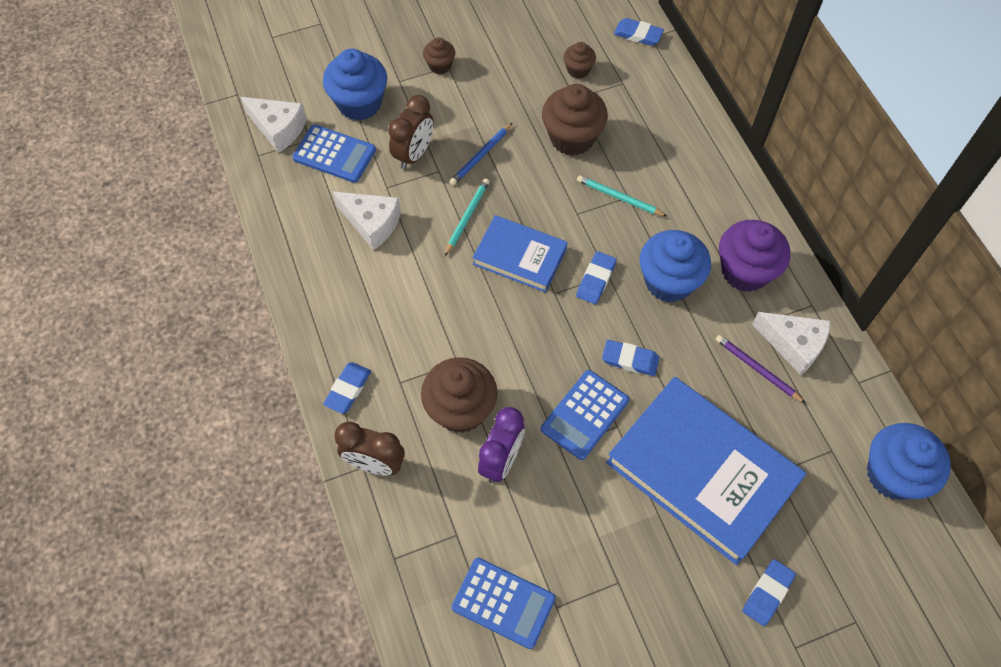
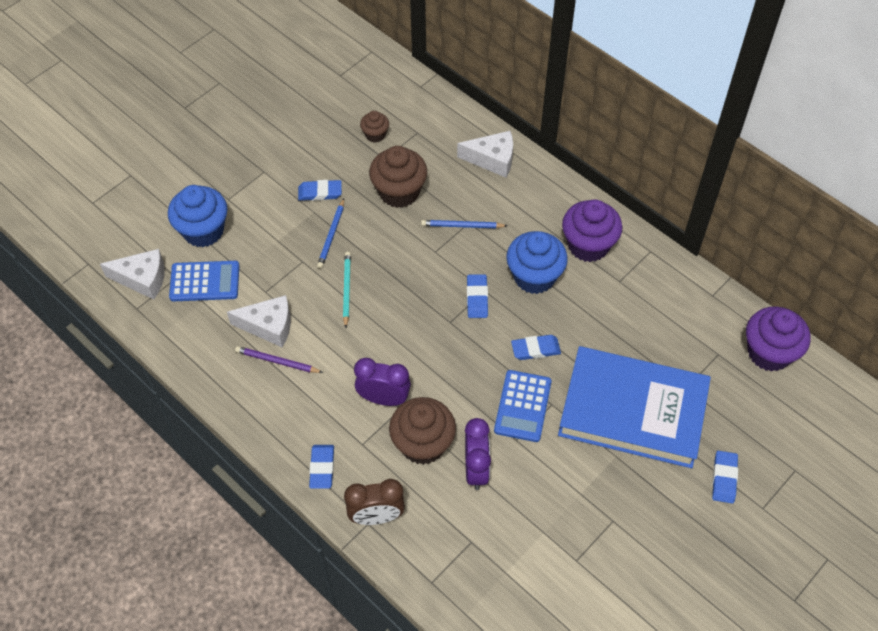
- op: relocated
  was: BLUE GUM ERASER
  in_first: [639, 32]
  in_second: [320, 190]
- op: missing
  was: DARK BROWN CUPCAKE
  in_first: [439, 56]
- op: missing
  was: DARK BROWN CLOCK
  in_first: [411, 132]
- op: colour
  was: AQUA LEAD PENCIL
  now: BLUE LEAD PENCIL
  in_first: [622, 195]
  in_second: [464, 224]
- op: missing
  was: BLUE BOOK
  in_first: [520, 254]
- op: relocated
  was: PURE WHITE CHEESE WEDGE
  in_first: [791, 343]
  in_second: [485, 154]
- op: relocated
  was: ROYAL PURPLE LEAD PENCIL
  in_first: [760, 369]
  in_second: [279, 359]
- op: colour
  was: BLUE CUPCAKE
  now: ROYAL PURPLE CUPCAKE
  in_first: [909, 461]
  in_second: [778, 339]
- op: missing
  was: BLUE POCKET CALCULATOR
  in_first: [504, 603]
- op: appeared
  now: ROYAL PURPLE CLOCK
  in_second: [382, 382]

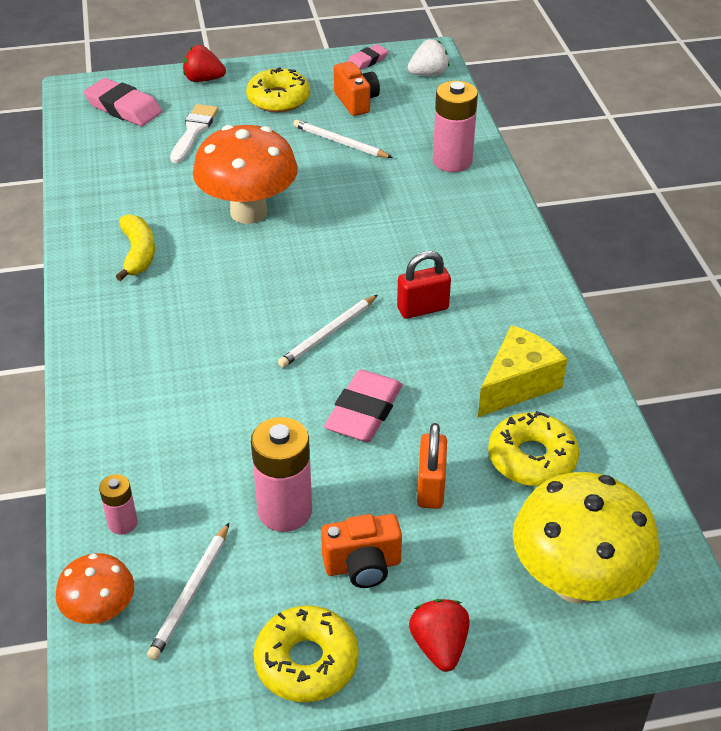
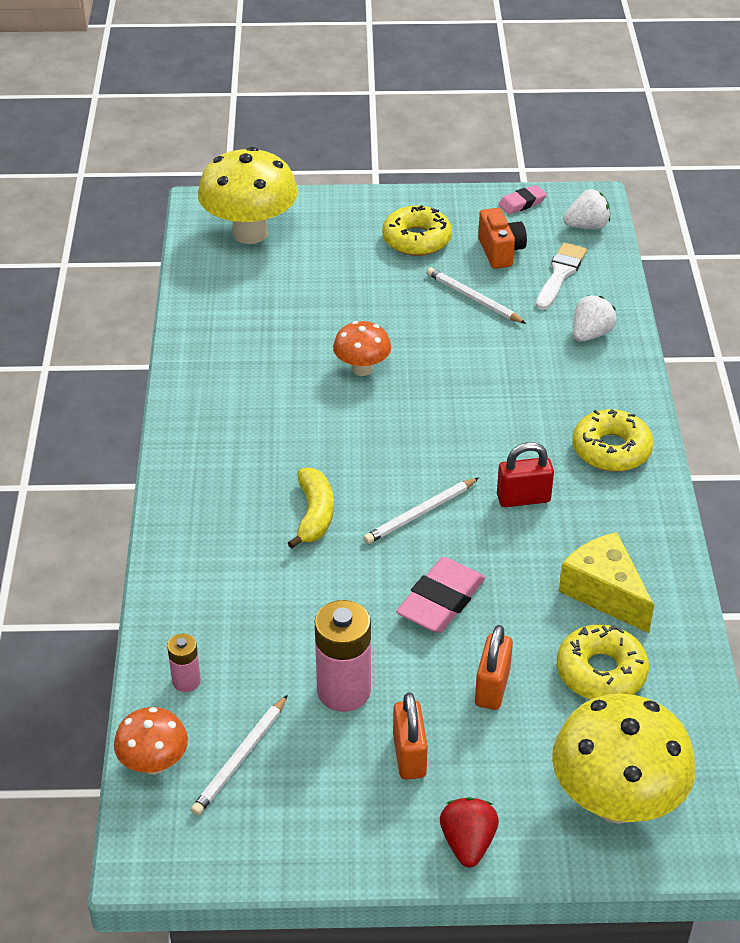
- op: missing
  was: CRIMSON BERRY
  in_first: [204, 63]
- op: exchanged
  was: PINK GUM ERASER
  now: YELLOW TOADSTOOL
  in_first: [123, 102]
  in_second: [248, 195]
- op: exchanged
  was: PINK POWER CELL
  now: PURE WHITE BERRY
  in_first: [455, 126]
  in_second: [595, 318]
- op: relocated
  was: PURE WHITE PAINTBRUSH
  in_first: [194, 133]
  in_second: [561, 276]
- op: size
  was: ORANGE TOADSTOOL
  in_first: [245, 174]
  in_second: [362, 348]
  ratio: 0.53
- op: relocated
  was: YELLOW BANANA FRUIT
  in_first: [135, 247]
  in_second: [311, 508]
- op: spun
  was: YELLOW CHEESE WEDGE
  in_first: [522, 371]
  in_second: [606, 582]
  clockwise: -90
- op: exchanged
  was: ORANGE PHOTO CAMERA
  now: ORANGE SMALL LOCK
  in_first: [361, 551]
  in_second: [410, 736]
- op: relocated
  was: YELLOW DOUGHNUT
  in_first: [306, 653]
  in_second: [613, 440]

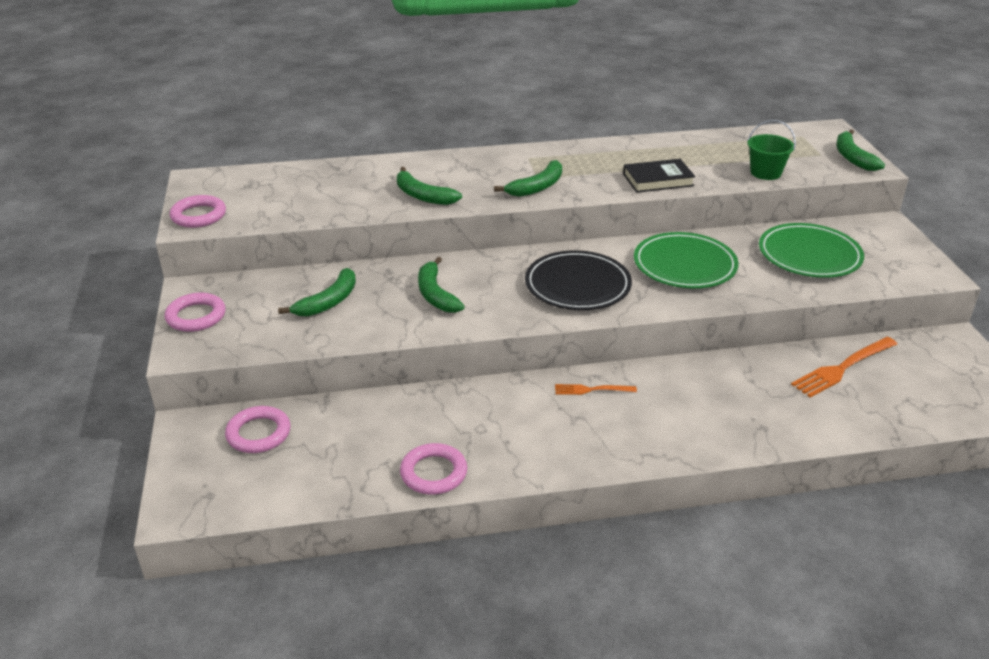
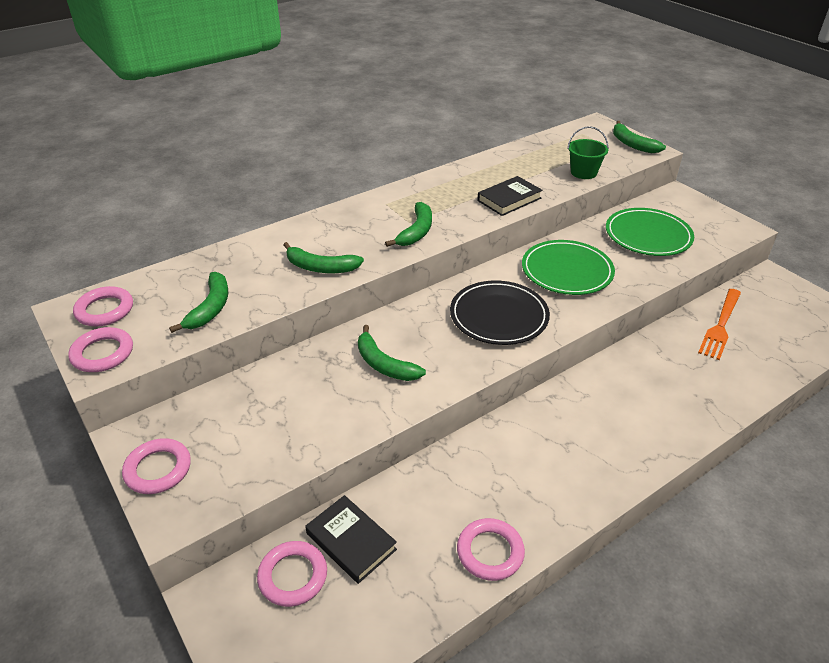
- op: relocated
  was: LEAF-GREEN BANANA FRUIT
  in_first: [317, 292]
  in_second: [198, 302]
- op: missing
  was: ORANGE DINNER FORK
  in_first: [596, 389]
- op: appeared
  now: PINK TORUS
  in_second: [103, 306]
- op: appeared
  now: JET-BLACK BOOK
  in_second: [351, 539]

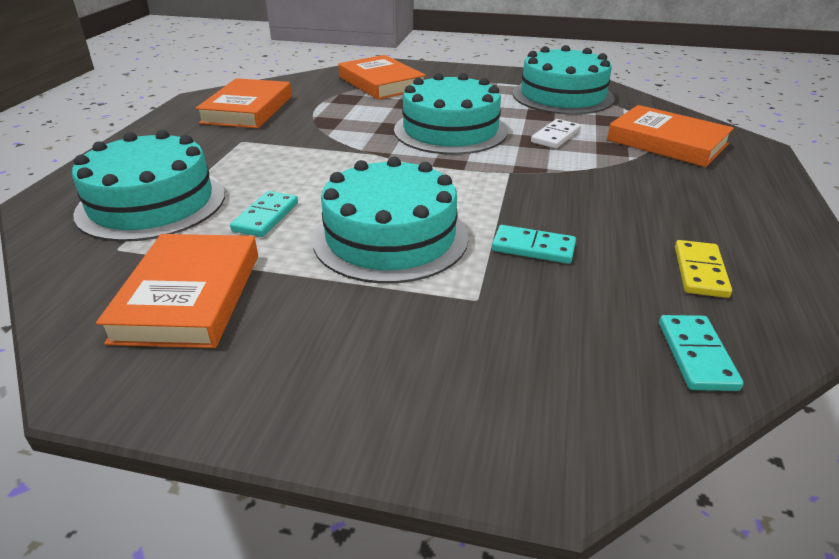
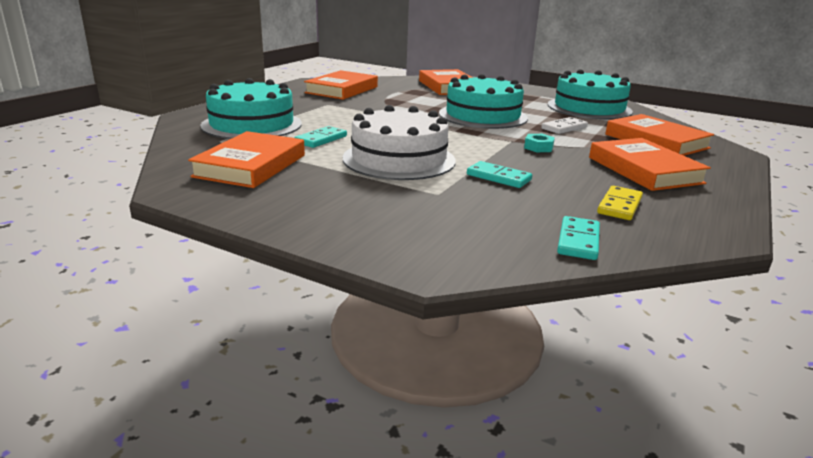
- op: colour
  was: AQUA CAKE
  now: PURE WHITE CAKE
  in_first: [390, 220]
  in_second: [399, 142]
- op: appeared
  now: AQUA HEXAGON NUT
  in_second: [539, 143]
- op: appeared
  now: ORANGE BOOK
  in_second: [650, 164]

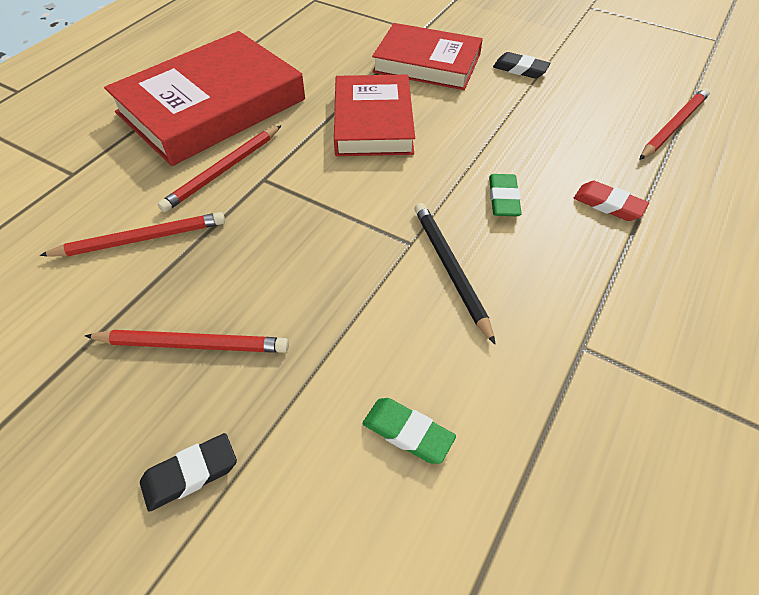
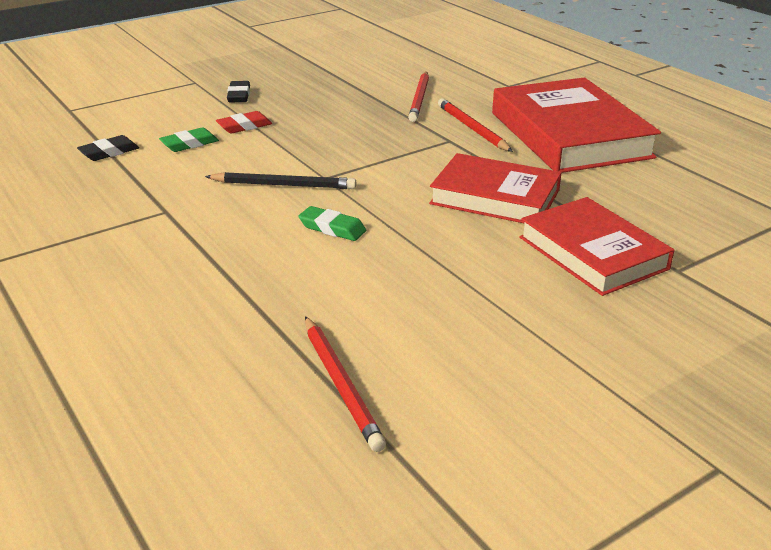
- op: spun
  was: CRIMSON BOOK
  in_first: [427, 56]
  in_second: [596, 246]
  clockwise: -75
- op: relocated
  was: JET-BLACK GUM ERASER
  in_first: [522, 65]
  in_second: [108, 148]
- op: relocated
  was: CRIMSON GUM ERASER
  in_first: [611, 201]
  in_second: [244, 122]
- op: missing
  was: CRIMSON LEAD PENCIL
  in_first: [187, 341]

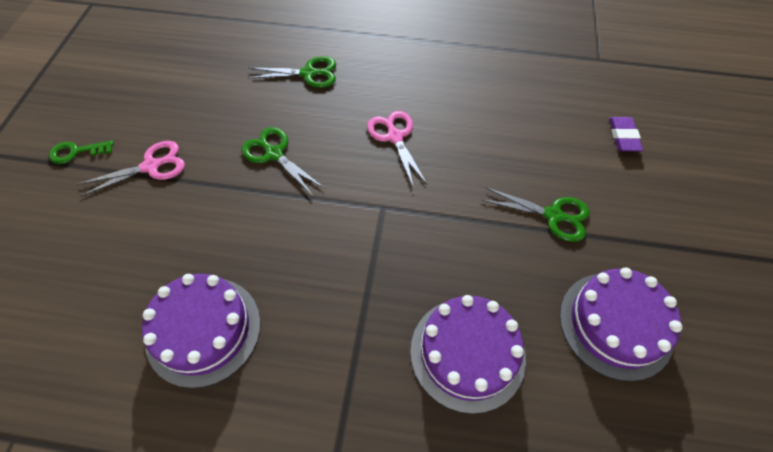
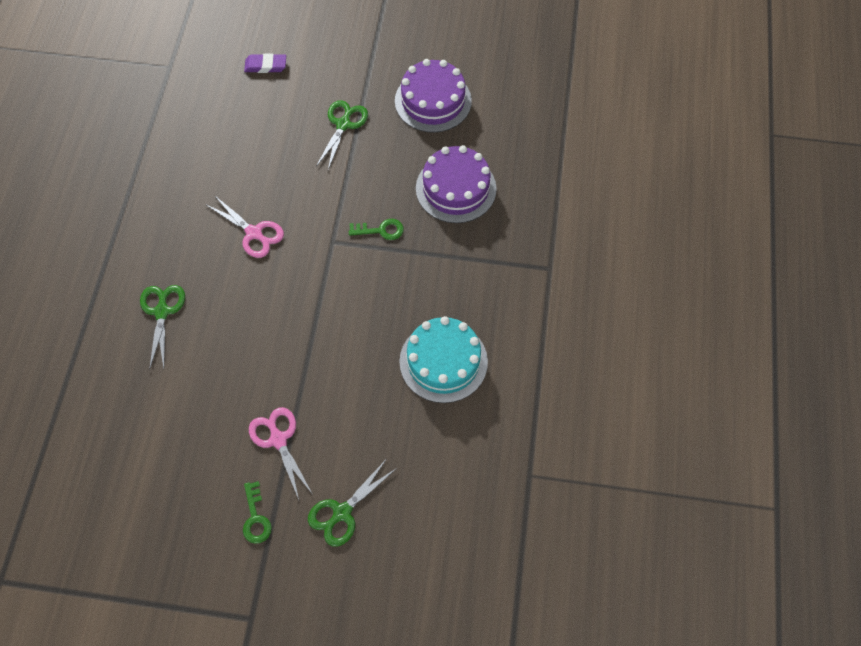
- op: spun
  was: PINK SCISSORS
  in_first: [397, 150]
  in_second: [245, 226]
  clockwise: -120
- op: relocated
  was: LEAF-GREEN SCISSORS
  in_first: [283, 161]
  in_second: [352, 503]
- op: colour
  was: ROYAL PURPLE CAKE
  now: AQUA CAKE
  in_first: [201, 331]
  in_second: [443, 359]
- op: appeared
  now: LEAF-GREEN LATCHKEY
  in_second: [376, 229]

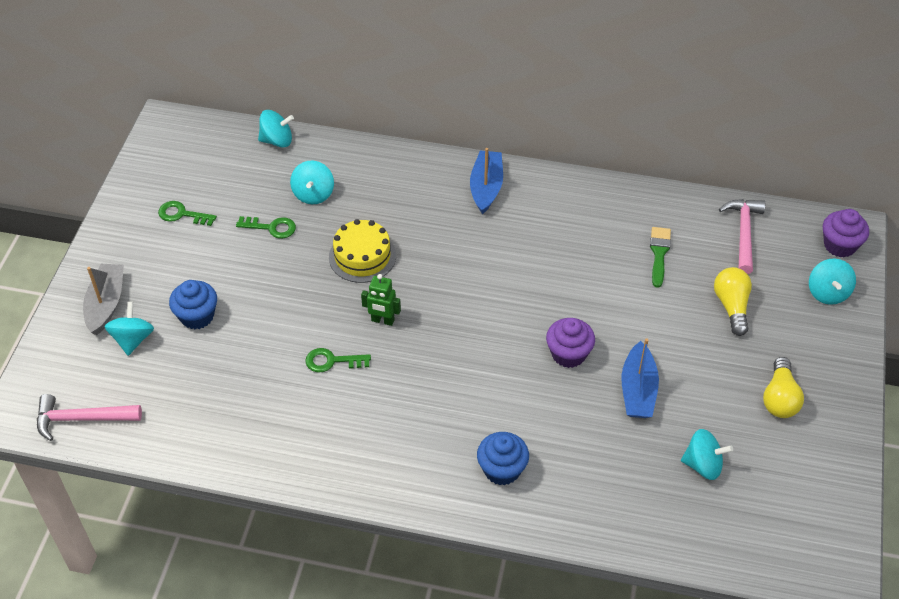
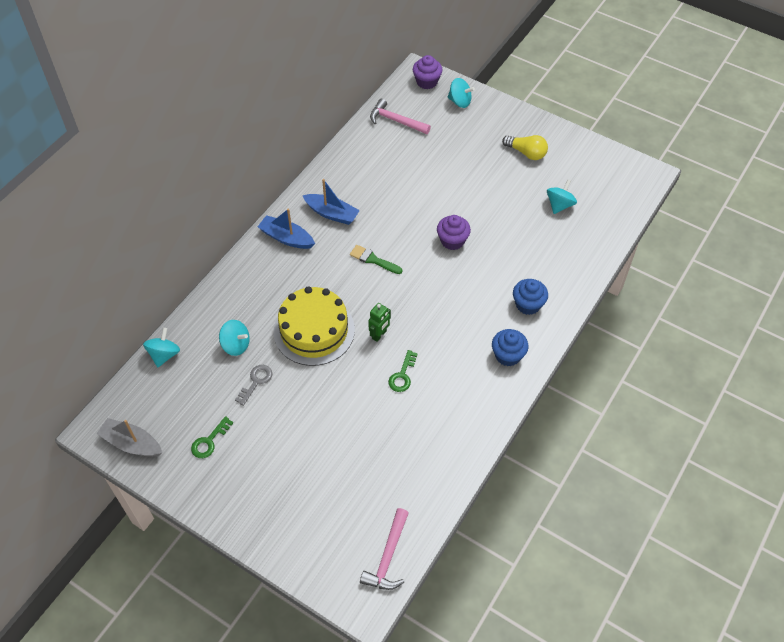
- op: colour
  was: LEAF-GREEN LATCHKEY
  now: ASH-GREY LATCHKEY
  in_first: [266, 227]
  in_second: [254, 385]
- op: size
  was: YELLOW CAKE
  in_first: [362, 251]
  in_second: [314, 326]
  ratio: 1.54
- op: relocated
  was: LEAF-GREEN PAINTBRUSH
  in_first: [660, 257]
  in_second: [376, 259]
- op: relocated
  was: ASH-GREY SAILBOAT
  in_first: [103, 299]
  in_second: [129, 437]
- op: missing
  was: YELLOW BULB
  in_first: [733, 301]
- op: relocated
  was: BLUE CUPCAKE
  in_first: [193, 304]
  in_second: [510, 347]
- op: missing
  was: AQUA TOY TOP
  in_first: [129, 329]
- op: relocated
  was: BLUE SAILBOAT
  in_first: [640, 378]
  in_second: [331, 202]

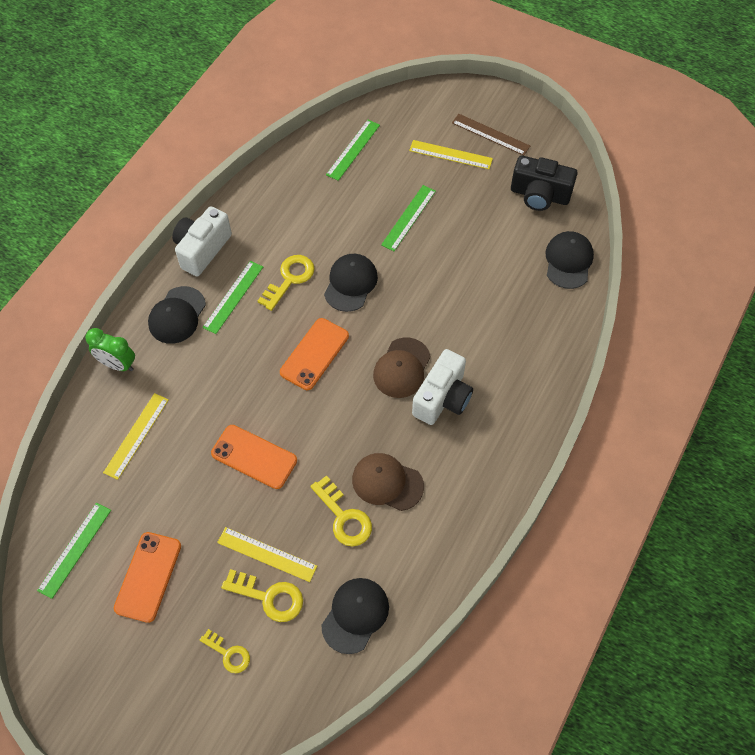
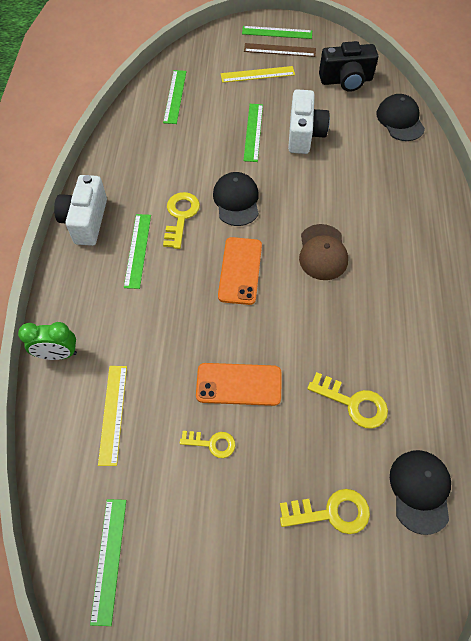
- op: missing
  was: JET-BLACK CAP
  in_first: [177, 315]
- op: relocated
  was: PURE WHITE PHOTO CAMERA
  in_first: [442, 387]
  in_second: [309, 121]
- op: missing
  was: DARK BROWN CAP
  in_first: [388, 482]
- op: missing
  was: YELLOW STRAIGHTEDGE
  in_first: [267, 554]
- op: missing
  was: ORANGE SMARTPHONE
  in_first: [147, 577]
- op: relocated
  was: YELLOW LATCHKEY
  in_first: [225, 651]
  in_second: [207, 444]
- op: appeared
  now: LEAF-GREEN STRAIGHTEDGE
  in_second: [277, 32]

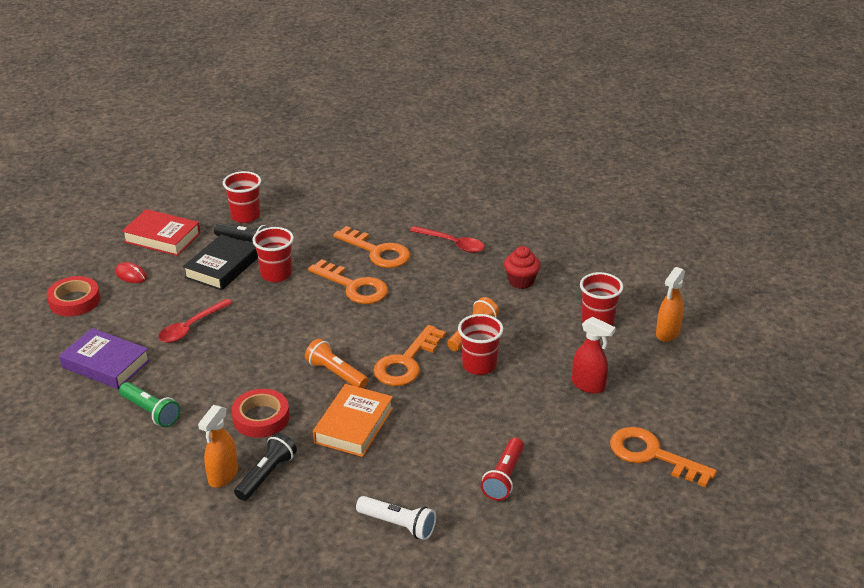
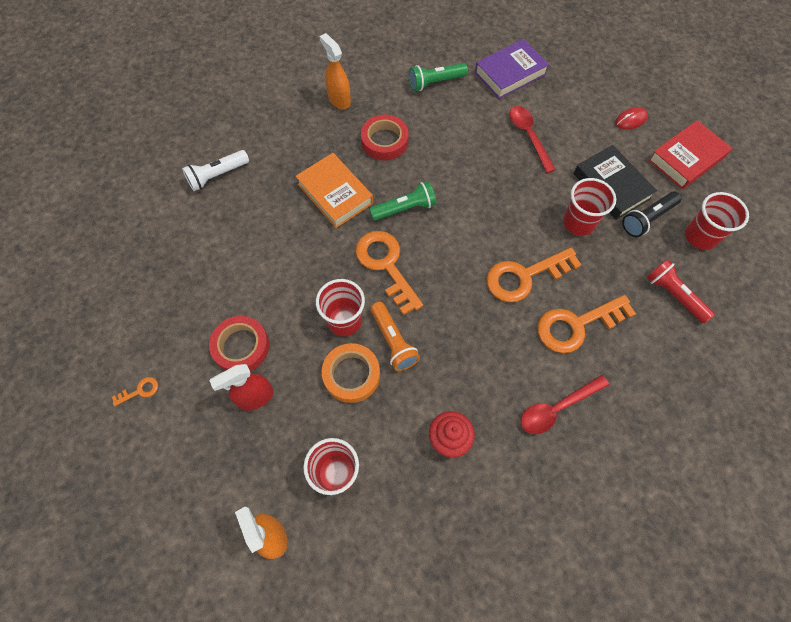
- op: relocated
  was: CRIMSON STICKY TAPE
  in_first: [73, 296]
  in_second: [239, 343]
- op: colour
  was: ORANGE POCKET TORCH
  now: LEAF-GREEN POCKET TORCH
  in_first: [336, 364]
  in_second: [402, 201]
- op: size
  was: ORANGE LATCHKEY
  in_first: [663, 457]
  in_second: [135, 391]
  ratio: 0.43
- op: missing
  was: JET-BLACK POCKET TORCH
  in_first: [265, 467]
- op: relocated
  was: CRIMSON POCKET TORCH
  in_first: [502, 469]
  in_second: [680, 291]
- op: appeared
  now: ORANGE STICKY TAPE
  in_second: [351, 373]

